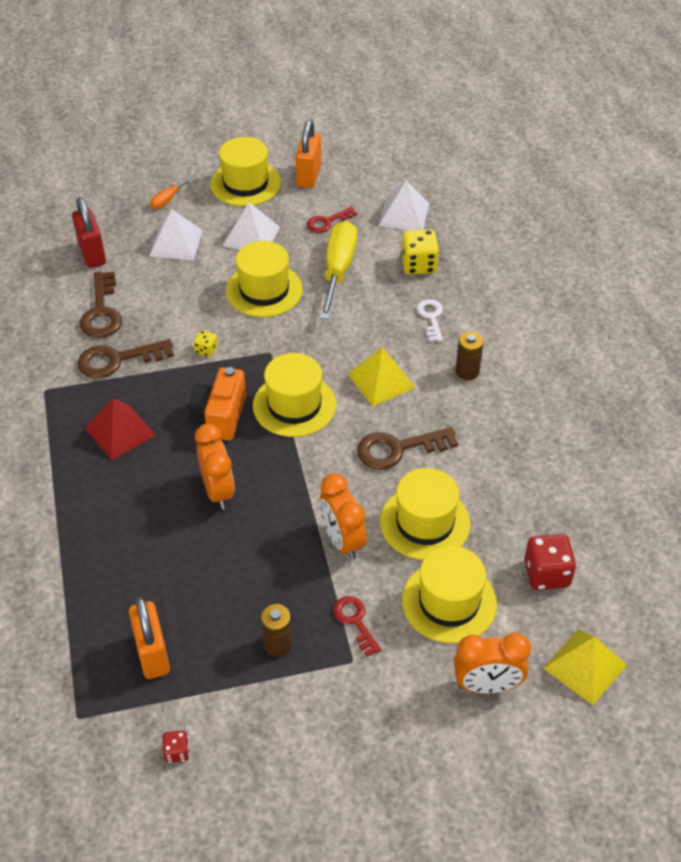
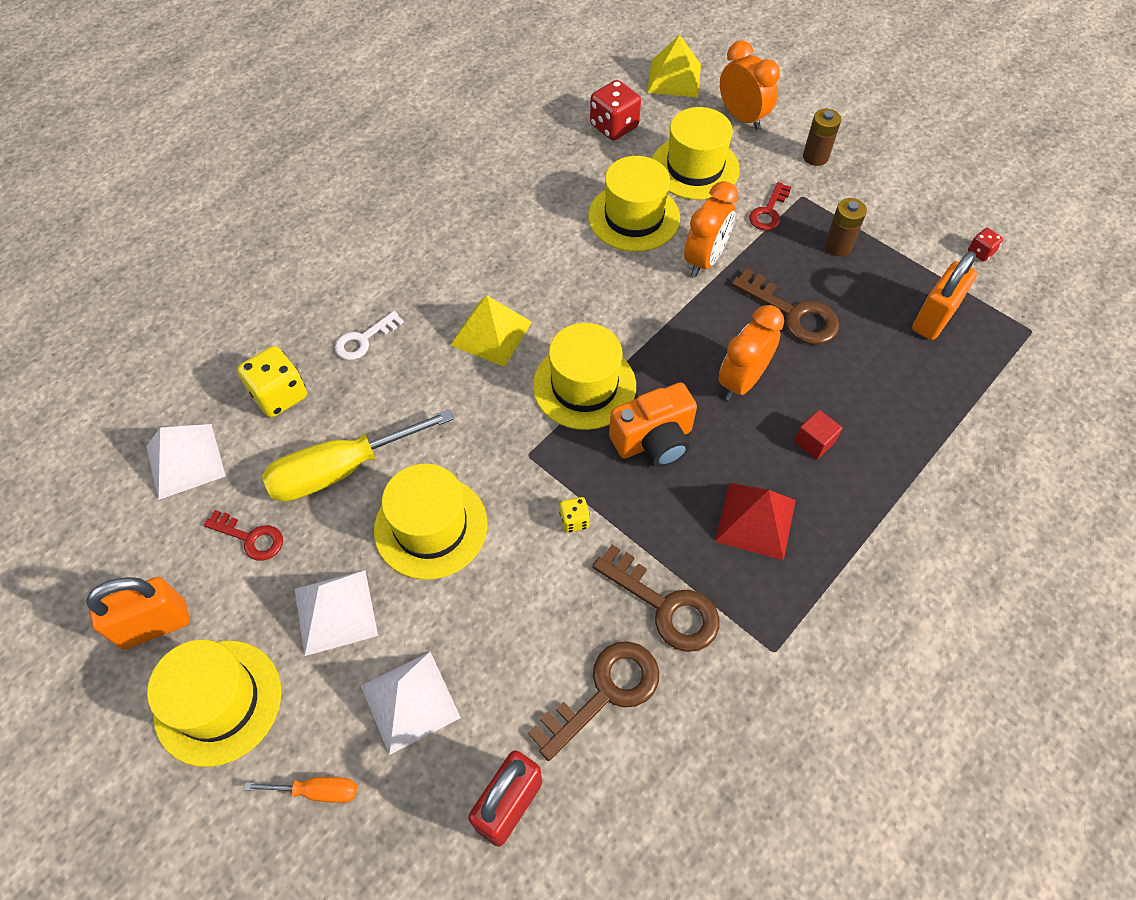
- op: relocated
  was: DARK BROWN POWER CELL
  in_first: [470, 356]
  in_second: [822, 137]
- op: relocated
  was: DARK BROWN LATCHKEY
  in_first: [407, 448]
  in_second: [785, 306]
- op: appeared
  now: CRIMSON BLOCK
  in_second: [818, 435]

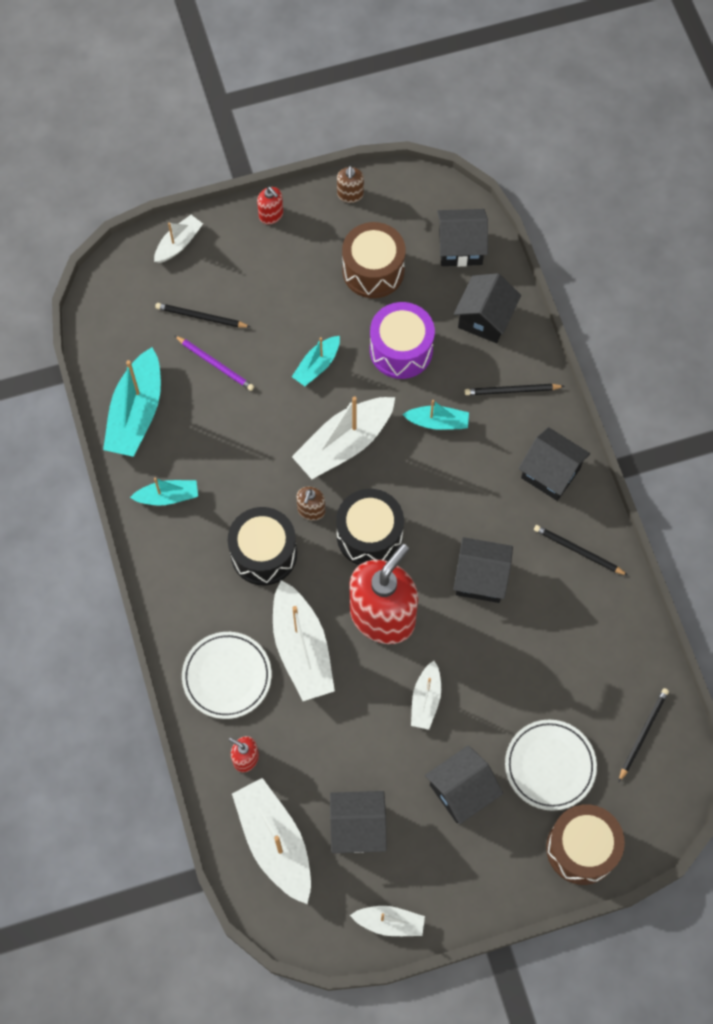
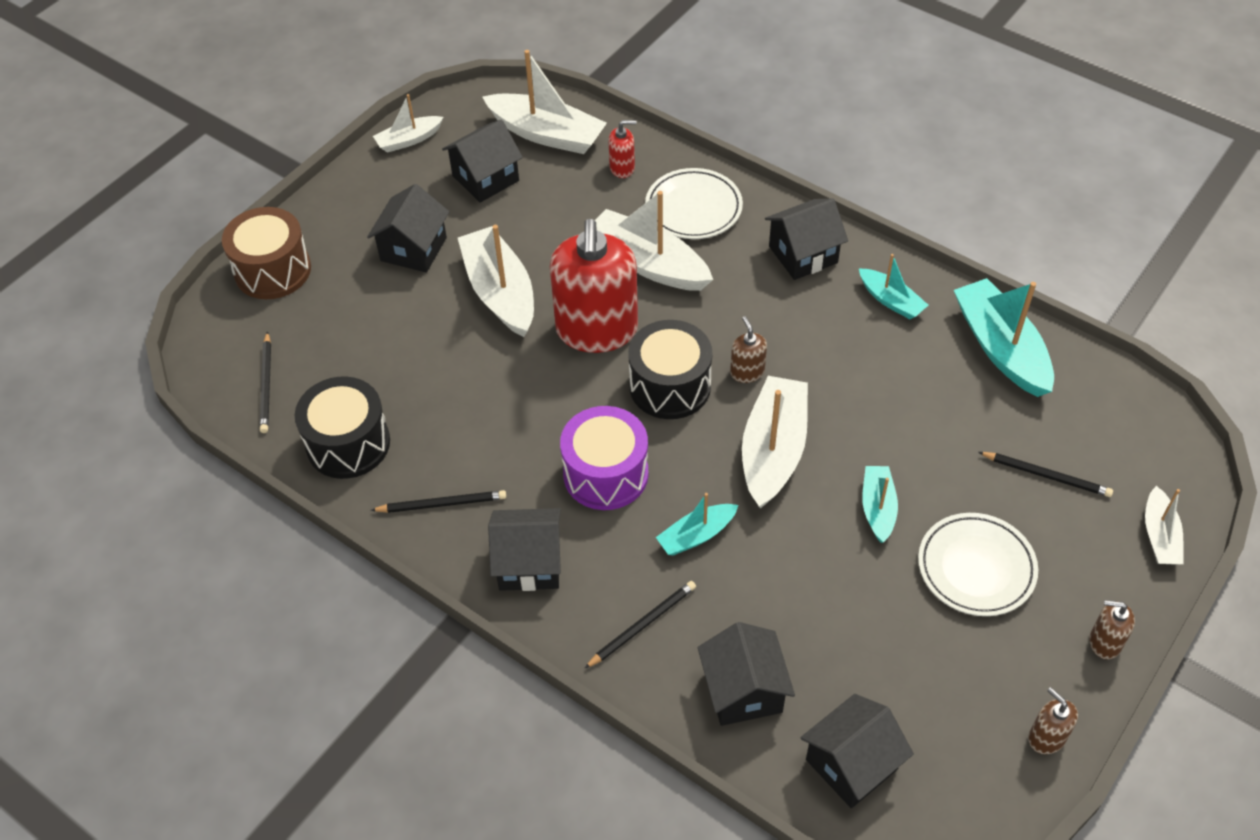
- op: colour
  was: CRIMSON SOAP DISPENSER
  now: DARK BROWN SOAP DISPENSER
  in_first: [270, 205]
  in_second: [1112, 630]
- op: missing
  was: DARK BROWN TOY DRUM
  in_first: [374, 260]
- op: relocated
  was: ROYAL PURPLE TOY DRUM
  in_first: [402, 340]
  in_second: [604, 458]
- op: spun
  was: JET-BLACK LEAD PENCIL
  in_first: [202, 315]
  in_second: [1045, 474]
  clockwise: 45
- op: missing
  was: ROYAL PURPLE LEAD PENCIL
  in_first: [214, 363]
- op: spun
  was: AQUA SAILBOAT
  in_first: [164, 491]
  in_second: [893, 286]
  clockwise: -90
- op: relocated
  was: JET-BLACK TOY DRUM
  in_first: [262, 546]
  in_second: [342, 427]
- op: relocated
  was: JET-BLACK TOY HOUSE
  in_first: [483, 570]
  in_second: [806, 239]
- op: size
  was: PURE WHITE SAILBOAT
  in_first: [426, 695]
  in_second: [496, 281]
  ratio: 1.8
- op: relocated
  was: PURE WHITE FLAT DISH
  in_first: [551, 765]
  in_second: [978, 564]

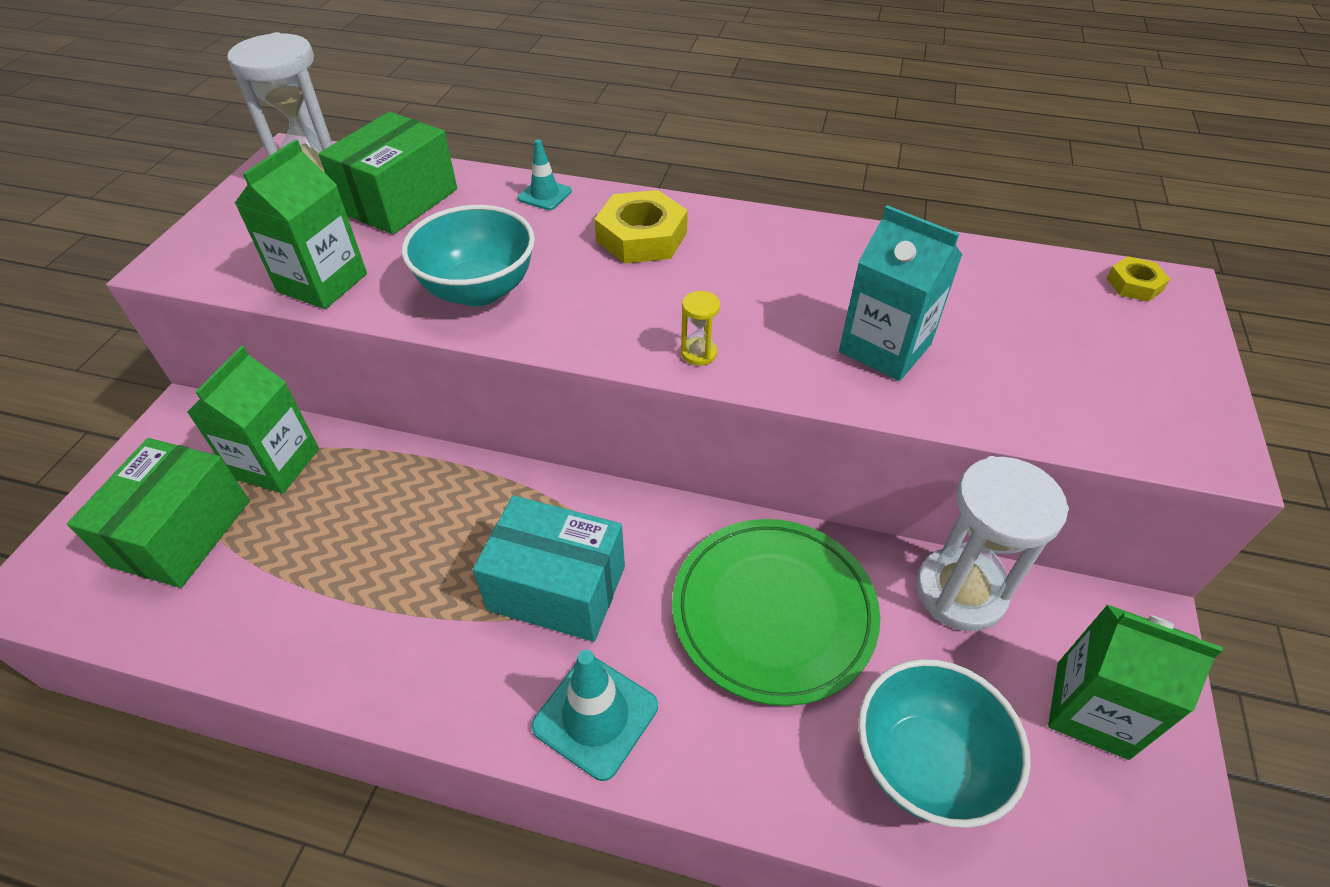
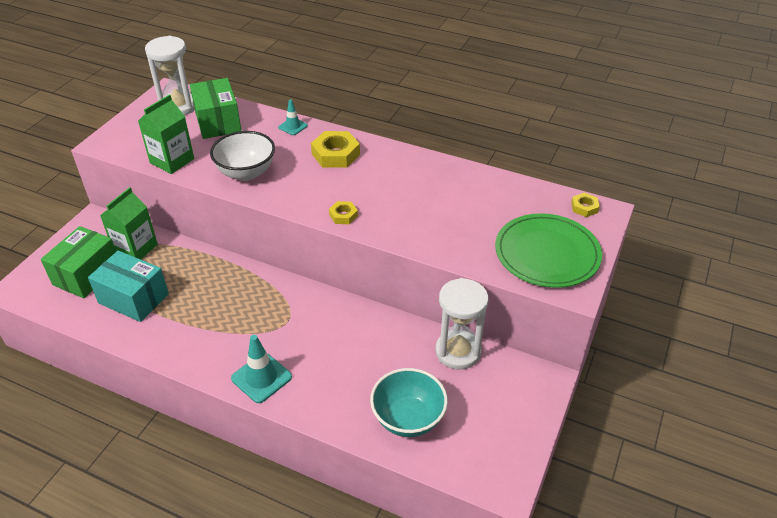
- op: spun
  was: LEAF-GREEN BOX
  in_first: [388, 173]
  in_second: [215, 108]
  clockwise: -60
- op: colour
  was: AQUA DEEP DISH
  now: PURE WHITE DEEP DISH
  in_first: [468, 255]
  in_second: [242, 156]
- op: missing
  was: AQUA JUICE CARTON
  in_first: [900, 293]
- op: exchanged
  was: YELLOW SAND TIMER
  now: YELLOW HEXAGON NUT
  in_first: [700, 328]
  in_second: [343, 212]
- op: relocated
  was: AQUA BOX
  in_first: [549, 568]
  in_second: [128, 286]
- op: relocated
  was: LEAF-GREEN FLAT DISH
  in_first: [776, 612]
  in_second: [548, 250]
- op: missing
  was: LEAF-GREEN JUICE CARTON
  in_first: [1135, 682]

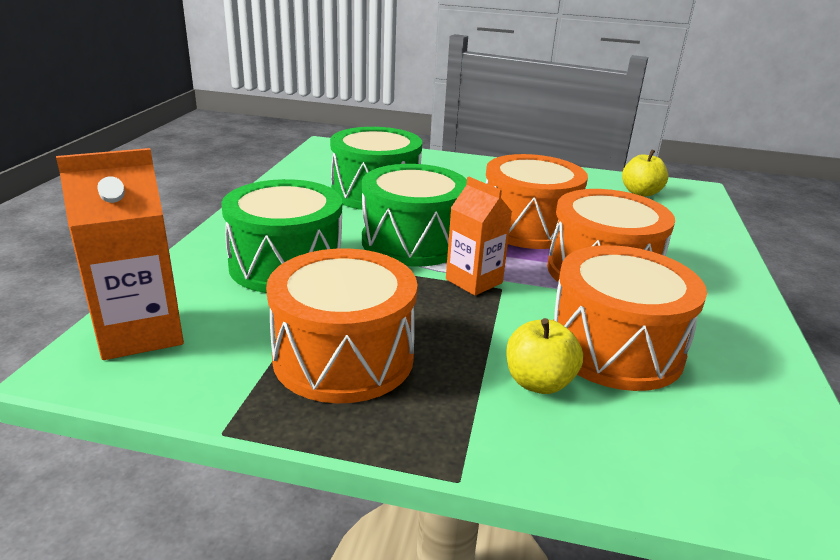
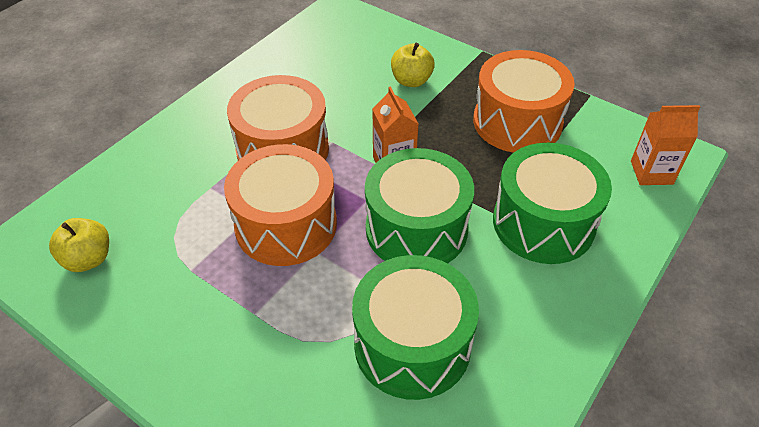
- op: size
  was: ORANGE JUICE CARTON
  in_first: [120, 254]
  in_second: [665, 145]
  ratio: 0.66
- op: missing
  was: ORANGE TOY DRUM
  in_first: [630, 318]

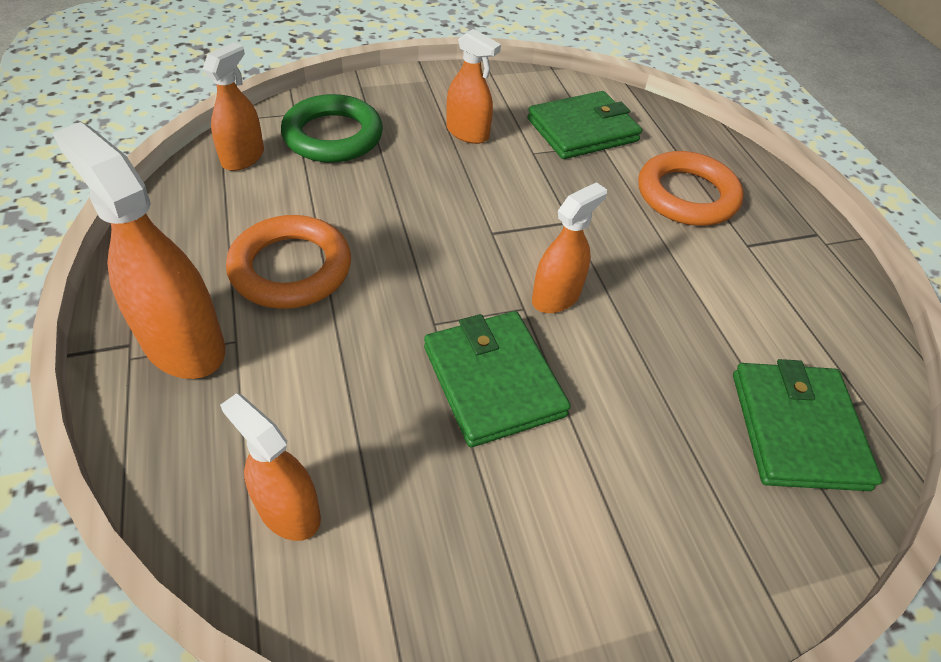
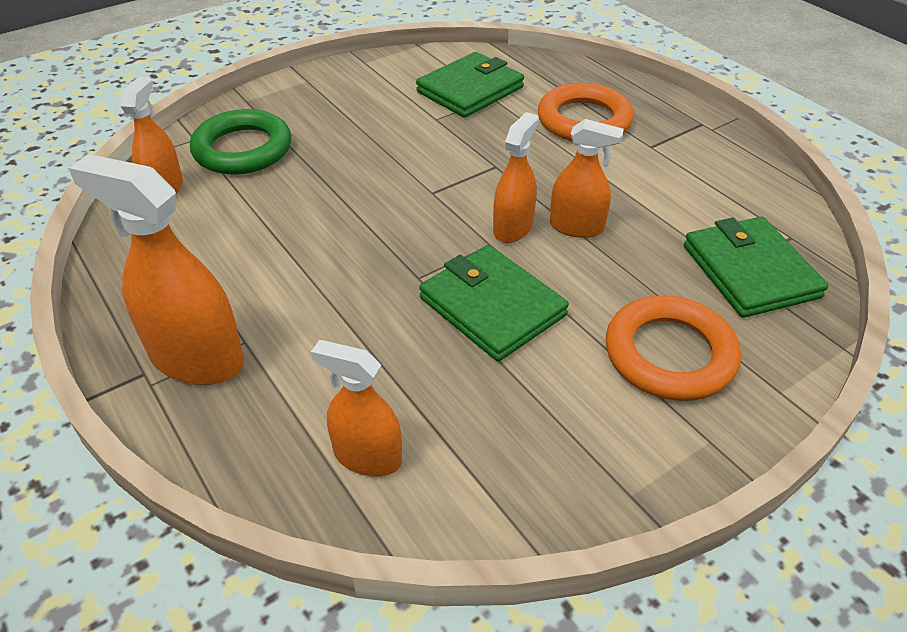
- op: relocated
  was: ORANGE SPRAYER
  in_first: [473, 86]
  in_second: [587, 178]
- op: relocated
  was: ORANGE TORUS
  in_first: [288, 262]
  in_second: [673, 348]

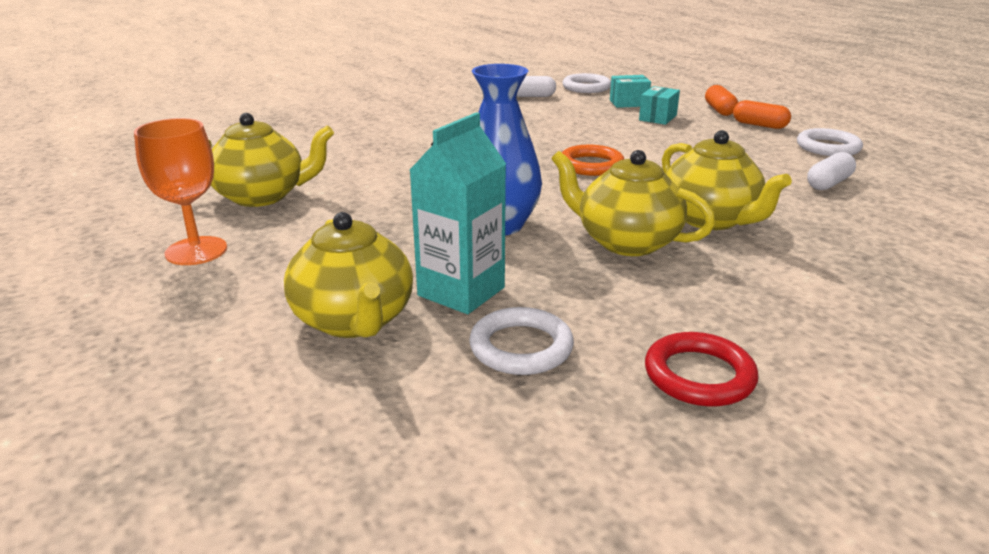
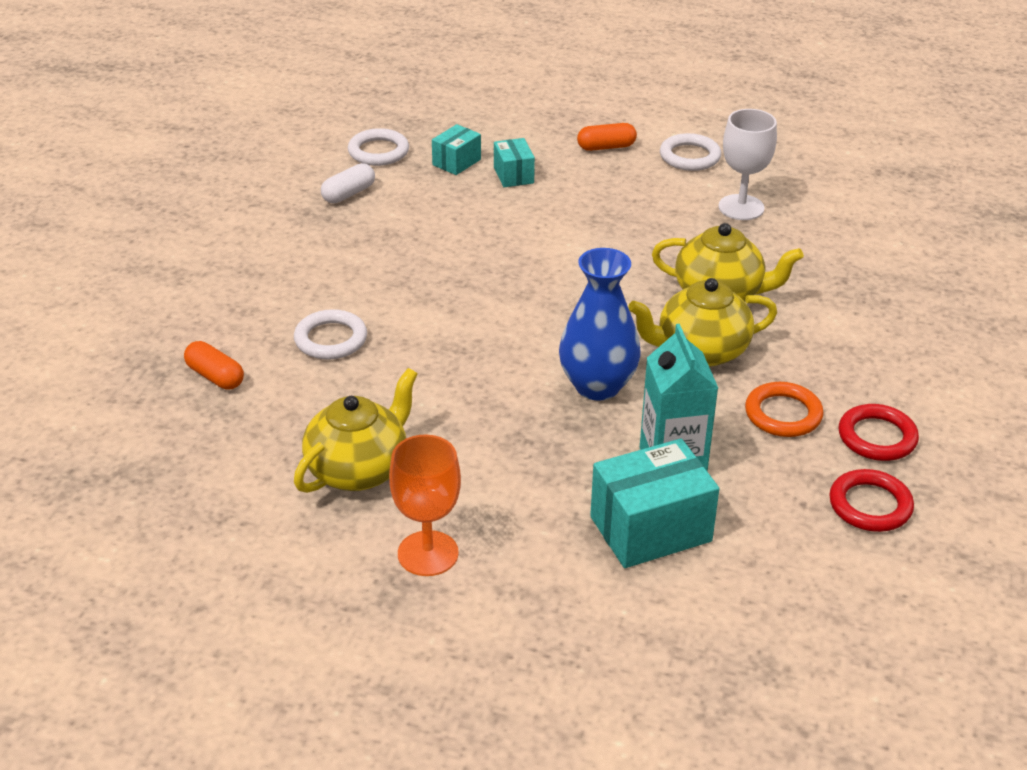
- op: relocated
  was: ORANGE CAPSULE
  in_first: [721, 100]
  in_second: [214, 365]
- op: relocated
  was: ORANGE TORUS
  in_first: [592, 160]
  in_second: [784, 409]
- op: exchanged
  was: PURE WHITE CAPSULE
  now: PURE WHITE WINE GLASS
  in_first: [831, 171]
  in_second: [748, 164]
- op: exchanged
  was: YELLOW CHINA TEAPOT
  now: AQUA BOX
  in_first: [348, 275]
  in_second: [654, 503]
- op: relocated
  was: PURE WHITE TORUS
  in_first: [521, 341]
  in_second: [330, 334]
- op: appeared
  now: CRIMSON TORUS
  in_second: [871, 500]

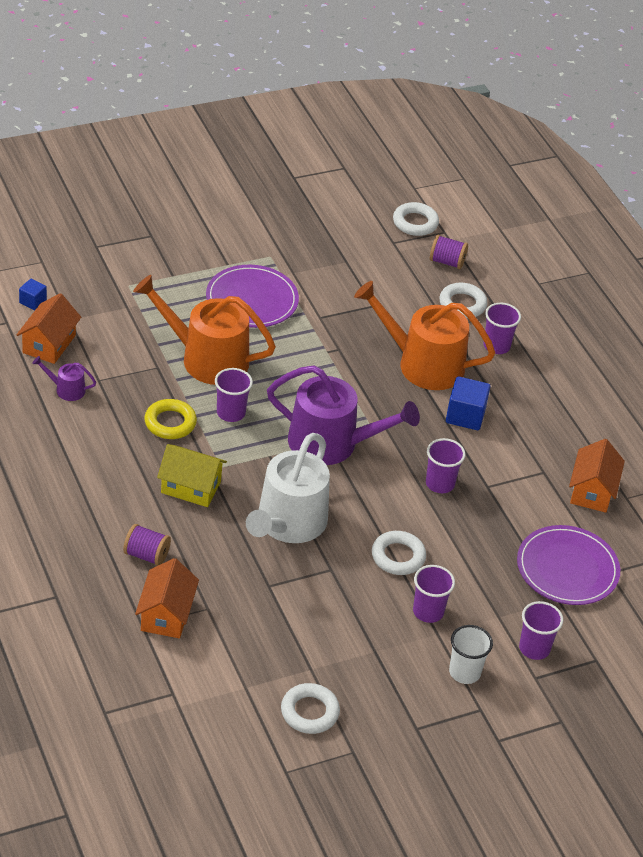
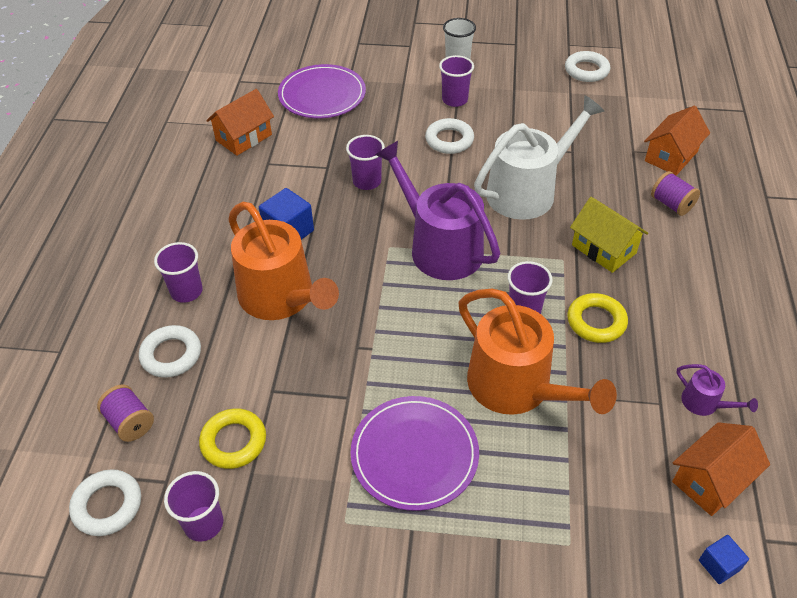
- op: relocated
  was: ROYAL PURPLE TUMBLER
  in_first: [541, 630]
  in_second: [193, 506]
- op: appeared
  now: YELLOW TORUS
  in_second: [232, 438]

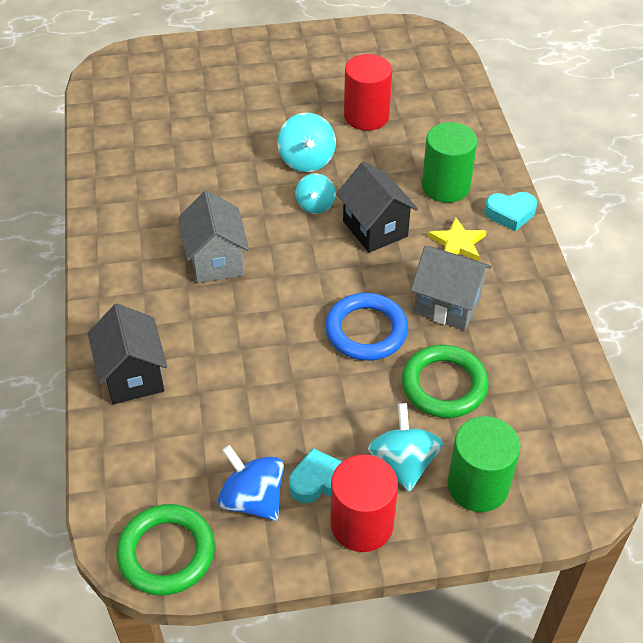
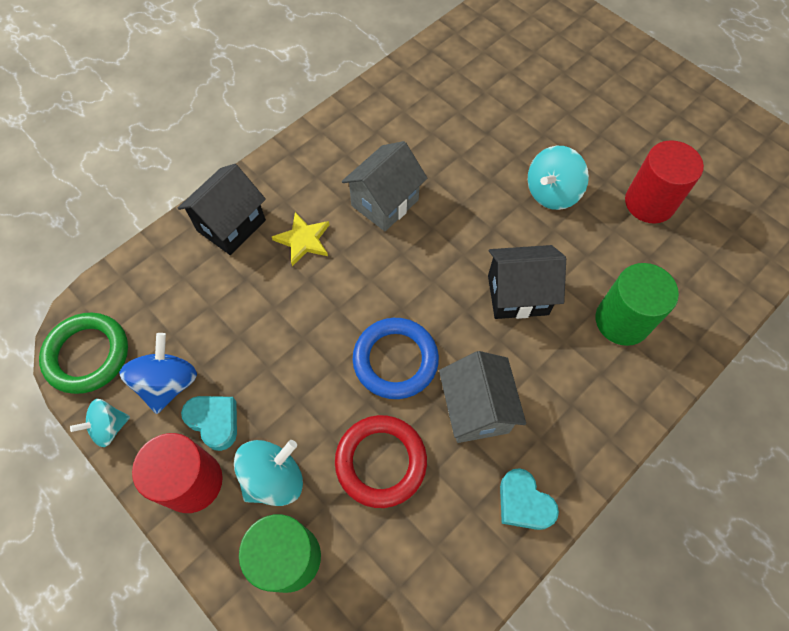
- op: spun
  was: JET-BLACK TOY HOUSE
  in_first: [377, 207]
  in_second: [527, 282]
  clockwise: 60
- op: relocated
  was: AQUA TOY TOP
  in_first: [315, 193]
  in_second: [100, 423]
- op: relocated
  was: AQUA HEART SHAPE
  in_first: [511, 211]
  in_second: [529, 499]
- op: relocated
  was: YELLOW STAR SHAPE
  in_first: [457, 239]
  in_second: [301, 239]
- op: colour
  was: LEAF-GREEN TORUS
  now: CRIMSON TORUS
  in_first: [445, 381]
  in_second: [381, 461]

